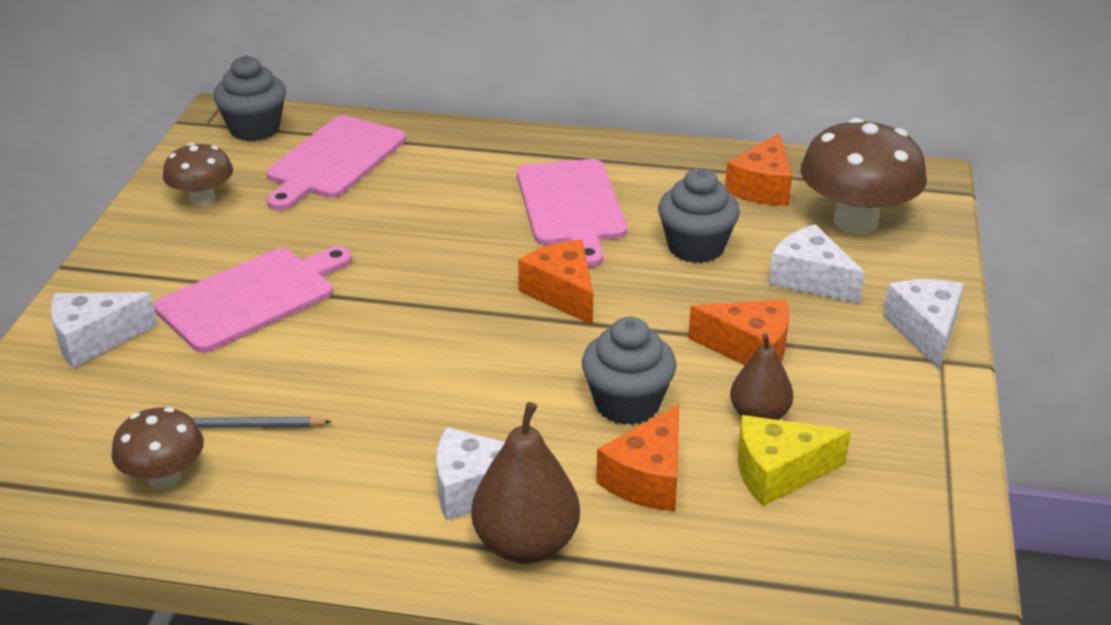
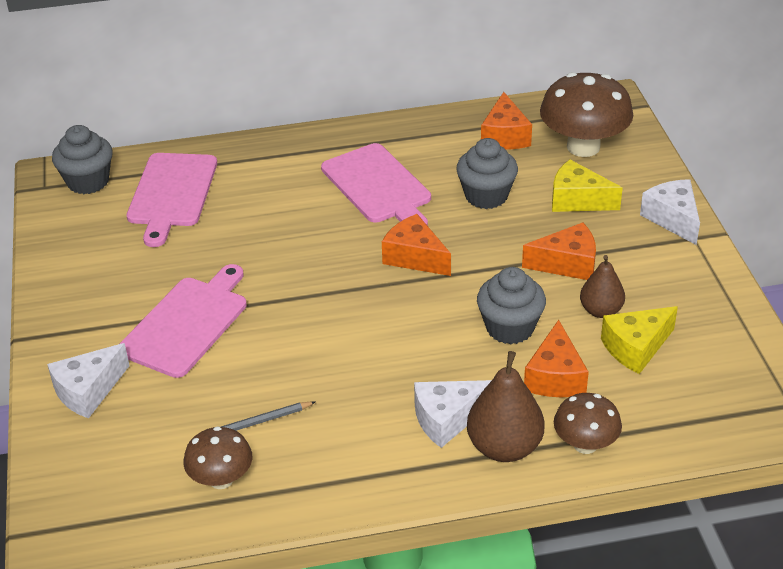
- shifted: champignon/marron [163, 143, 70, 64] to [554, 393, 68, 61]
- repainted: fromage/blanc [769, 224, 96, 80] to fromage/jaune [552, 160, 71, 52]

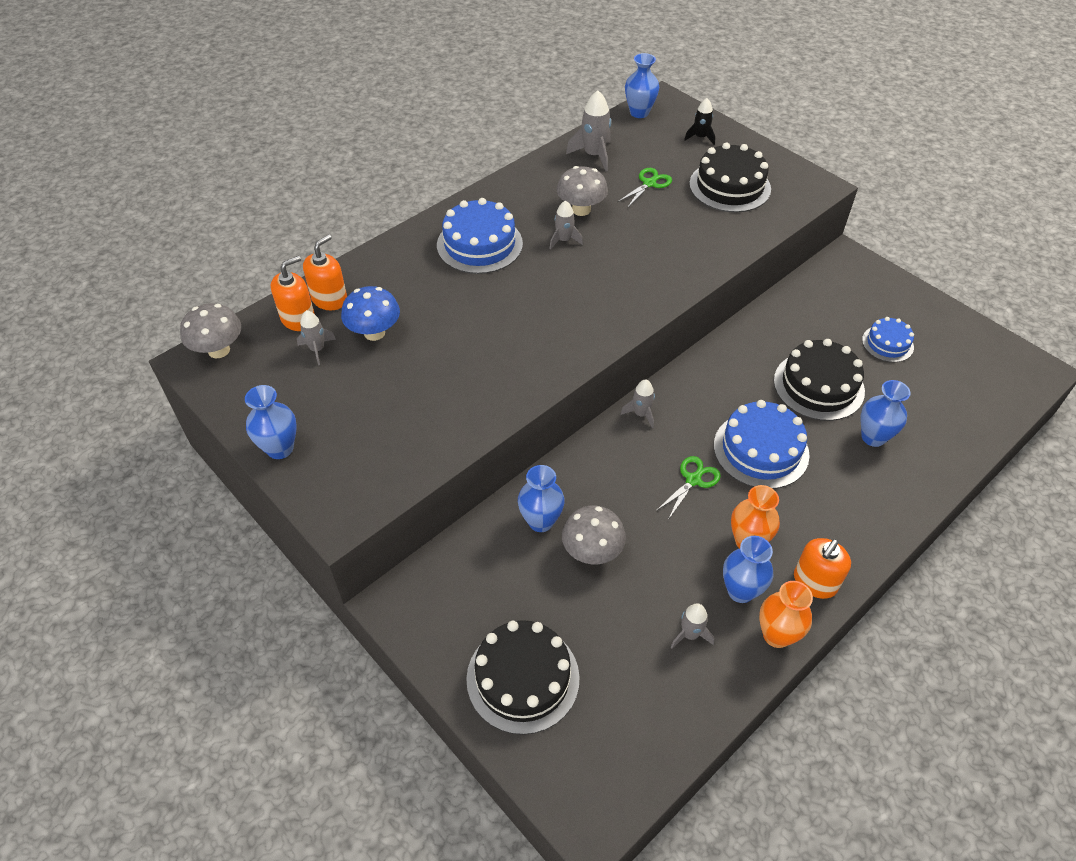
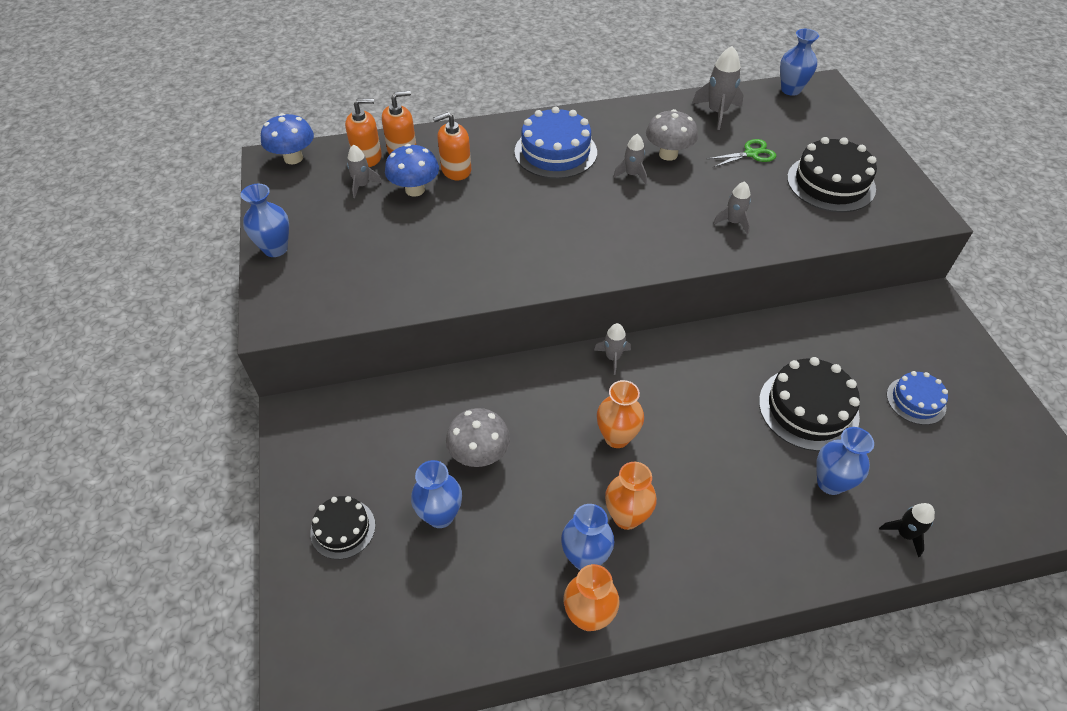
- repainted: champignon/gris [180, 303, 61, 55] to champignon/bleu [261, 113, 53, 51]
- scaled: gâteau/noir [466, 620, 114, 115] = [311, 496, 64, 63] x0.59
- shifted: vase/bleu [518, 465, 47, 67] to [411, 460, 51, 68]
- swapped: ciseaux/vert [656, 456, 65, 64] to vase/orange [597, 380, 47, 68]
- shifted: fusée/gris [671, 603, 44, 45] to [713, 181, 38, 53]
- shifted: fusée/noir [684, 98, 31, 47] to [879, 503, 56, 54]
- gone: gâteau/bleu [714, 400, 96, 89]
- shifted: distributeur de savon/orange [794, 538, 57, 61] to [433, 112, 38, 68]

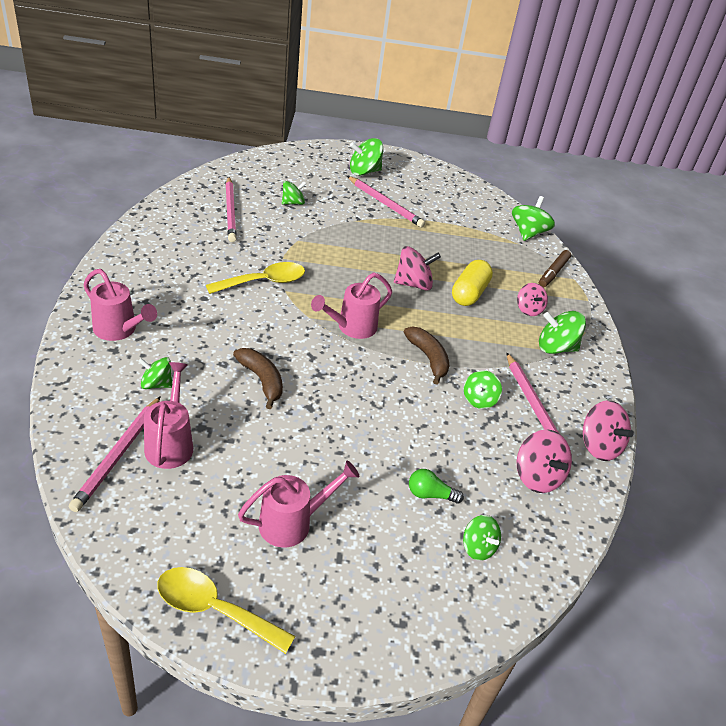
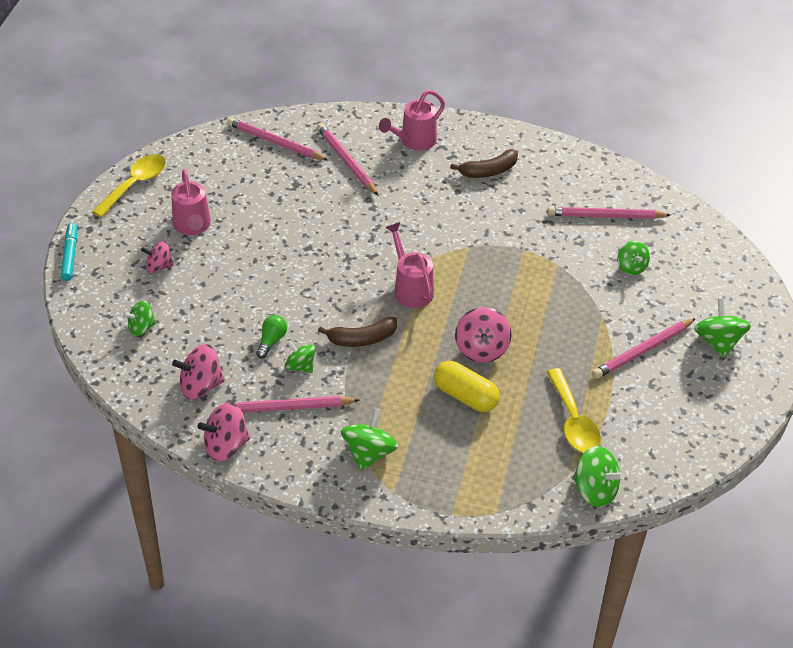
- swapped: toupie/vert [138, 357, 34, 32] to crayon/rose [317, 123, 62, 73]
- gone: arrosoir/rose [144, 362, 49, 107]
- shifted: cuillère/jaune [206, 262, 99, 32] to [547, 368, 54, 85]
- shifted: banane/marron [233, 348, 50, 61] to [450, 149, 68, 29]
- shifted: ampoule/vert [409, 469, 55, 35] to [256, 315, 31, 43]
- shifted: toupie/rose [517, 283, 31, 33] to [141, 241, 33, 32]
- gone: feutre/marron [539, 250, 32, 38]
- new: feutre/turquoise [60, 223, 17, 58]

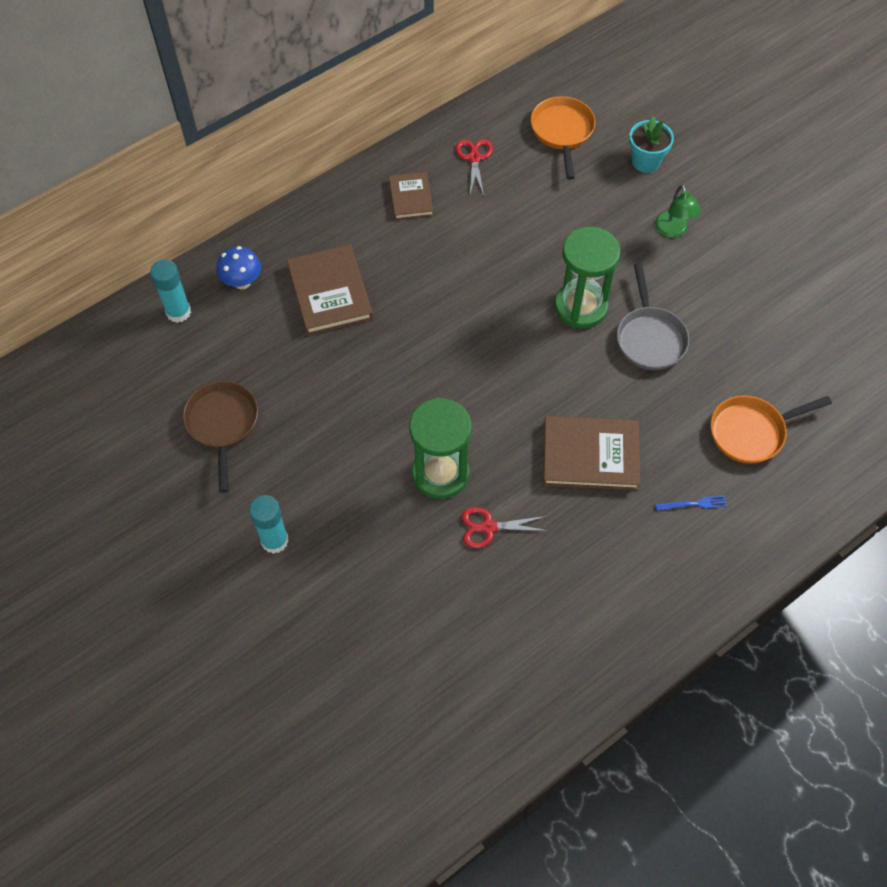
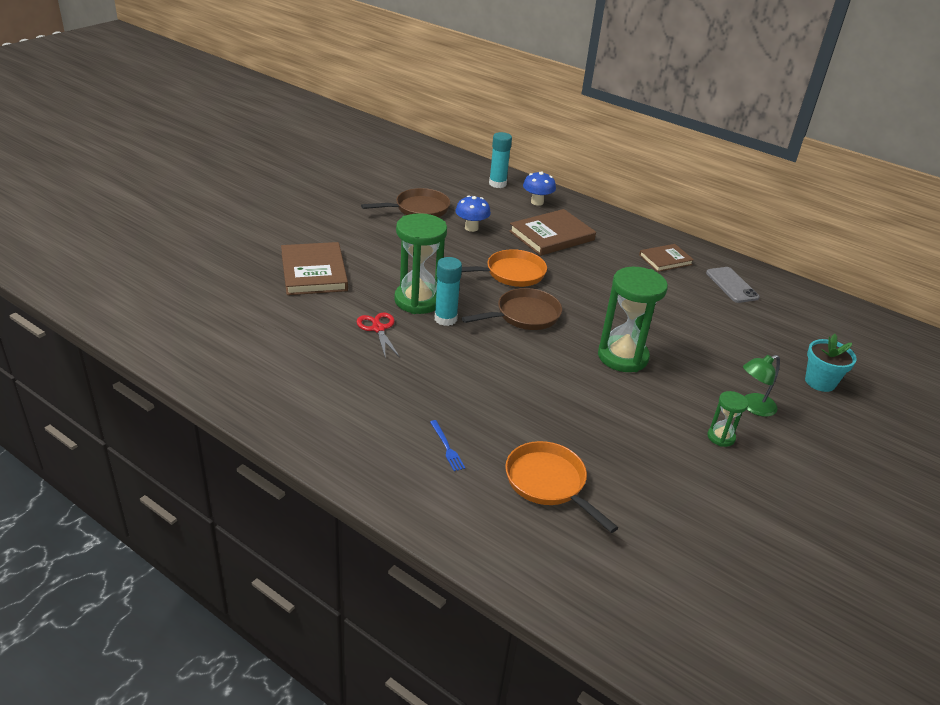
- shifted: bâton de colle/turquoise [249, 495, 40, 59] to [435, 257, 27, 69]
- swapped: ciseaux/rouge [456, 139, 37, 57] to téléphone/gris [706, 267, 53, 36]
- shifted: poêle/orange [531, 96, 64, 84] to [462, 249, 85, 38]
- shifted: livre/marron [543, 416, 97, 74] to [281, 242, 67, 53]
- gone: poêle/gris [617, 264, 72, 106]
- new: champignon/bleu [455, 195, 36, 37]
- new: poêle/marron [462, 288, 100, 42]
- new: sablier/vert [707, 391, 42, 56]

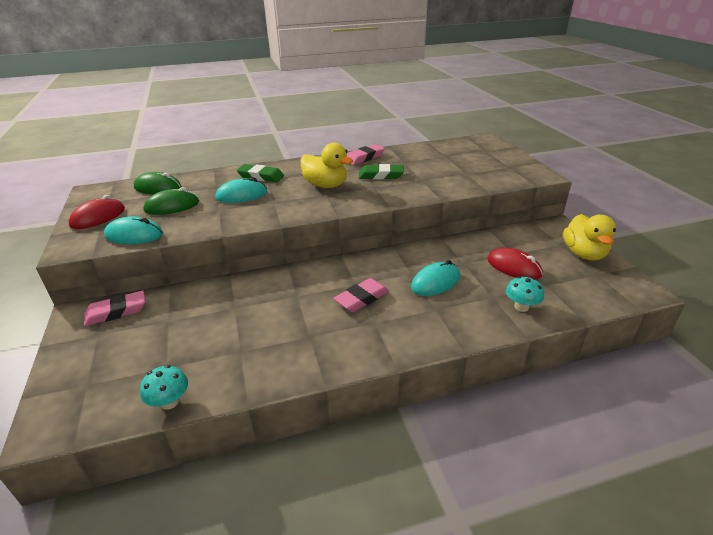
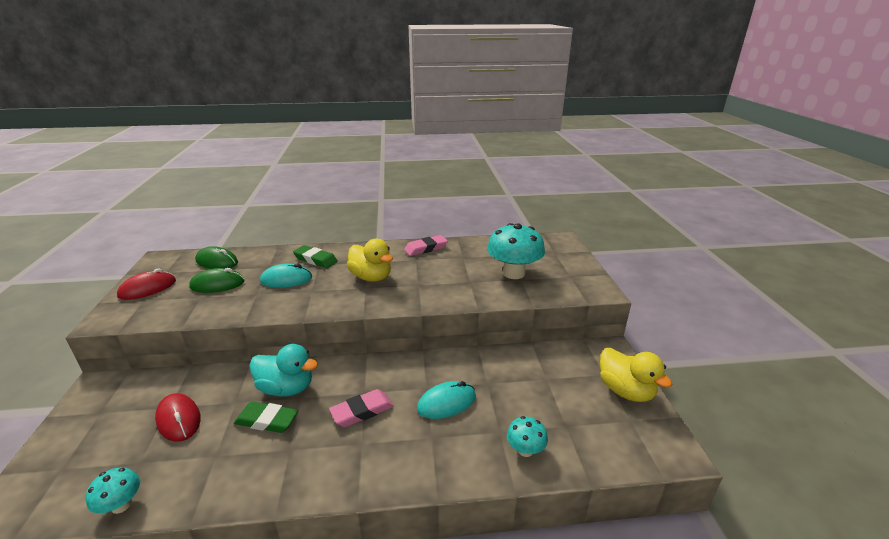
- gone: gomme/rose [84, 291, 61, 35]
- gone: souris/turquoise [104, 217, 59, 27]
- shifted: gomme/vert [359, 164, 45, 15] to [234, 401, 65, 32]
- shifted: souris/rouge [487, 248, 56, 31] to [155, 393, 46, 49]
- rotated: canard/jaune [563, 214, 53, 47] = [600, 348, 72, 54] 45 degrees counterclockwise
- new: canard/turquoise [249, 344, 69, 53]
- new: champignon/turquoise [487, 223, 58, 56]

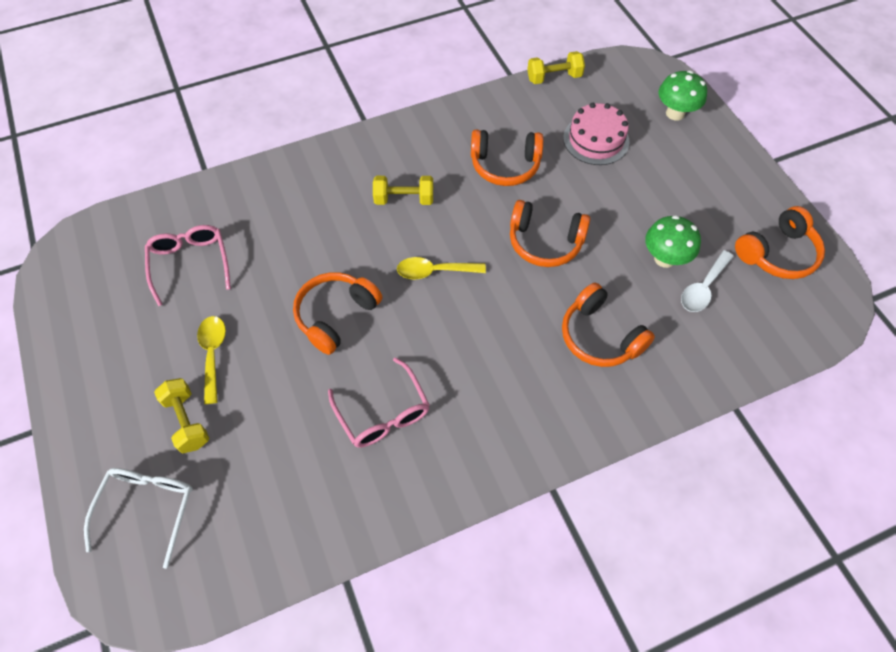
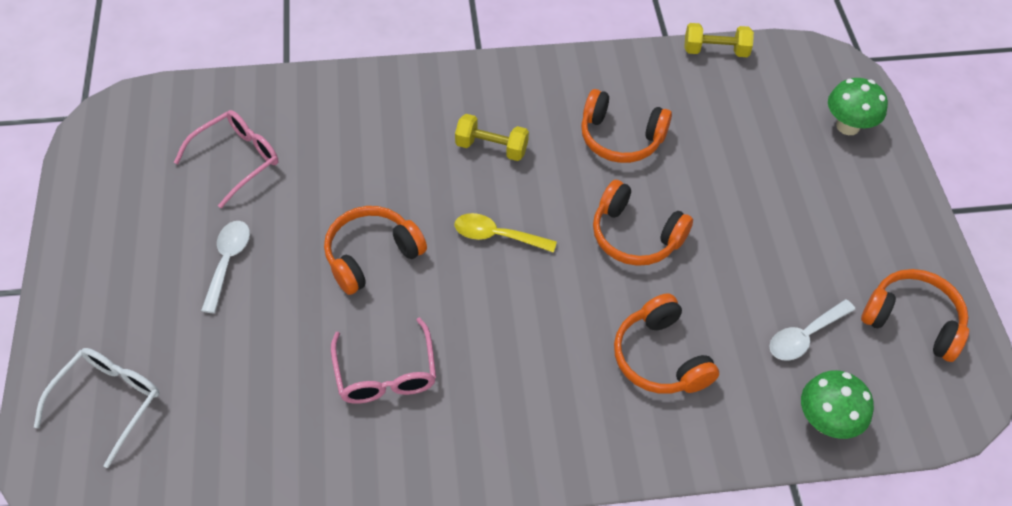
- rotated: lunettes/rose [145, 225, 86, 81] = [174, 110, 104, 98] 45 degrees clockwise
- gone: haltère/jaune [154, 378, 55, 75]
- repainted: cuillère/jaune [197, 316, 29, 88] to cuillère/blanc [201, 221, 49, 92]
- gone: gâteau/rose [563, 103, 67, 62]
- shifted: champignon/vert [645, 215, 56, 53] to [801, 370, 73, 69]
- rotated: casque audio/orange [735, 206, 90, 73] = [861, 269, 108, 93] 135 degrees counterclockwise

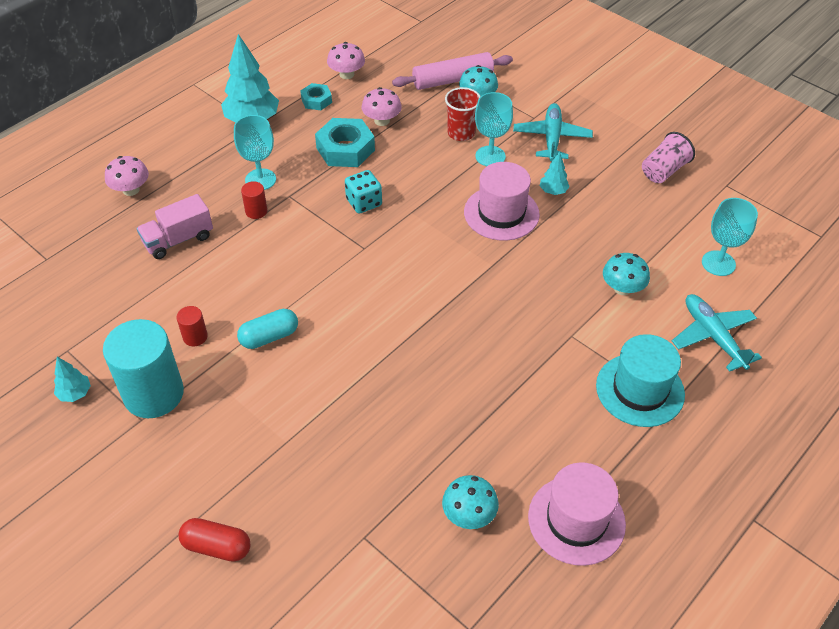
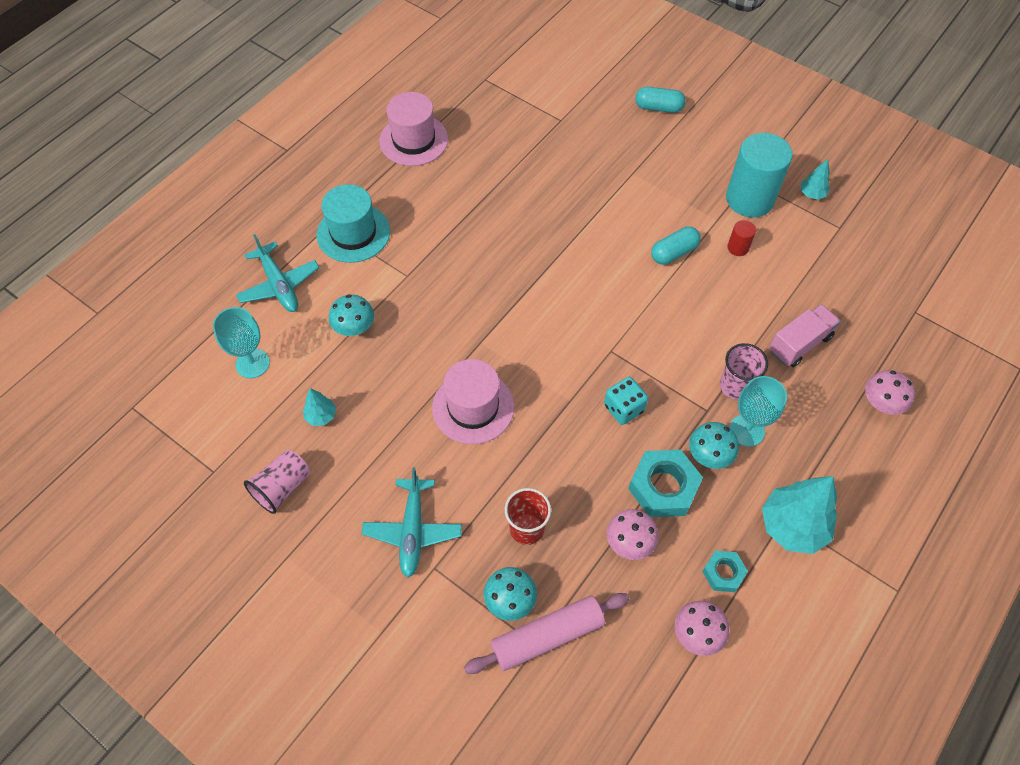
- repainted: gélule/rouge [179, 518, 71, 44] to gélule/turquoise [635, 87, 51, 26]
- swapped: cylindre/rouge [241, 181, 26, 38] to gobelet/rose [720, 343, 48, 57]
- shifted: champignon/turquoise [442, 475, 57, 54] to [689, 422, 50, 47]
- gone: verre à pied/turquoise [475, 92, 38, 74]
- shifted: arbre/turquoise [540, 152, 30, 43] to [303, 388, 33, 38]

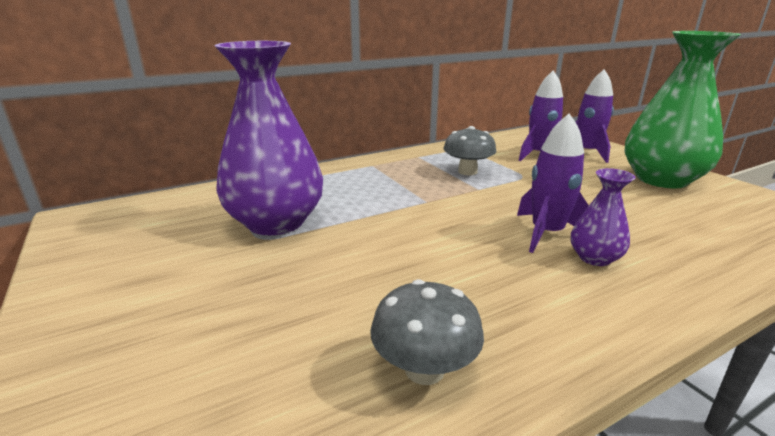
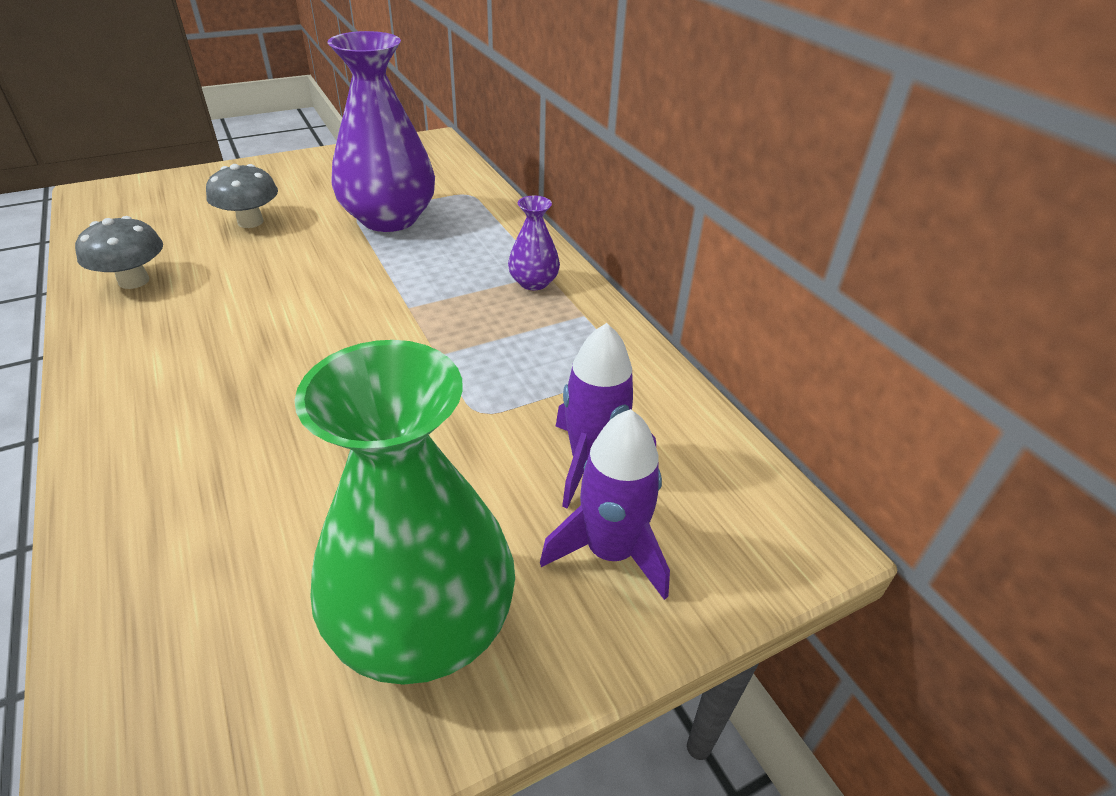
- shifted: champignon/gris [444, 126, 52, 49] to [206, 164, 72, 64]
- gone: fusée/violet [517, 113, 72, 140]
- shifted: vase/violet [571, 168, 65, 98] to [508, 196, 52, 95]

